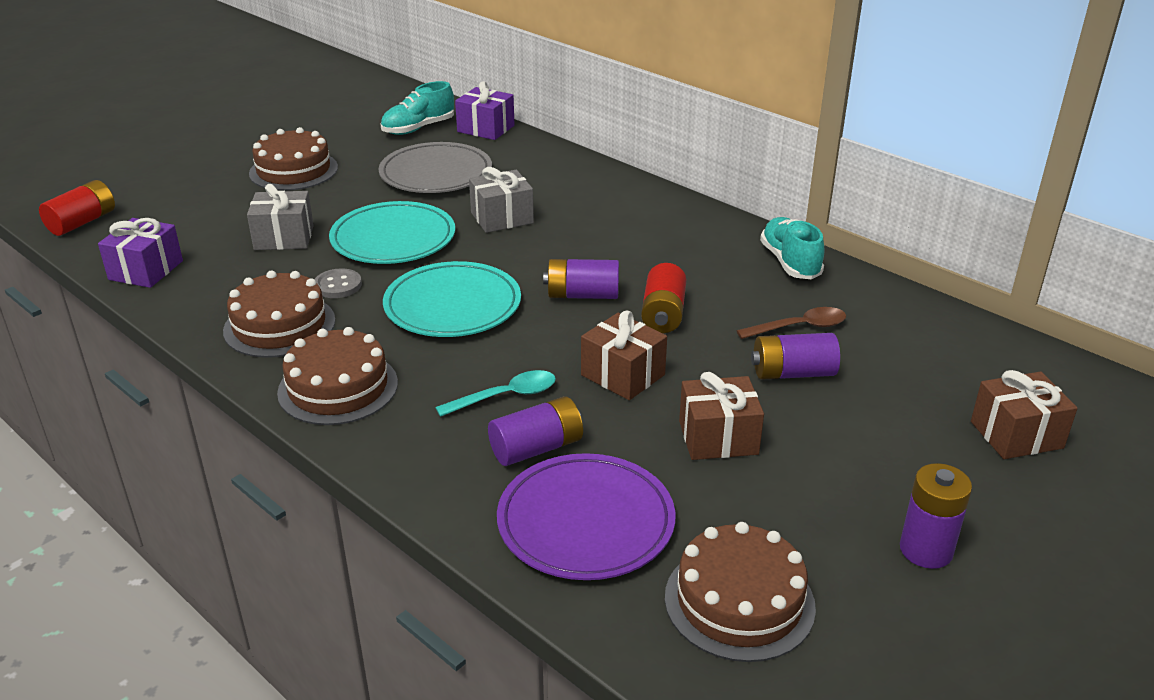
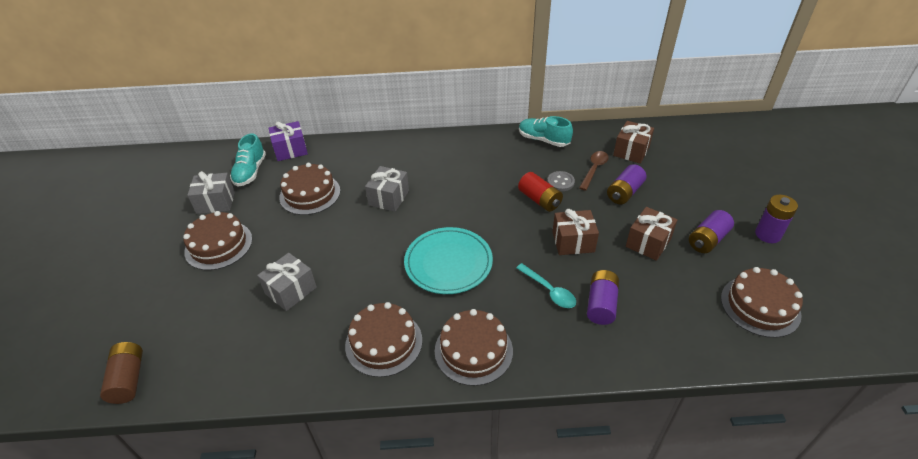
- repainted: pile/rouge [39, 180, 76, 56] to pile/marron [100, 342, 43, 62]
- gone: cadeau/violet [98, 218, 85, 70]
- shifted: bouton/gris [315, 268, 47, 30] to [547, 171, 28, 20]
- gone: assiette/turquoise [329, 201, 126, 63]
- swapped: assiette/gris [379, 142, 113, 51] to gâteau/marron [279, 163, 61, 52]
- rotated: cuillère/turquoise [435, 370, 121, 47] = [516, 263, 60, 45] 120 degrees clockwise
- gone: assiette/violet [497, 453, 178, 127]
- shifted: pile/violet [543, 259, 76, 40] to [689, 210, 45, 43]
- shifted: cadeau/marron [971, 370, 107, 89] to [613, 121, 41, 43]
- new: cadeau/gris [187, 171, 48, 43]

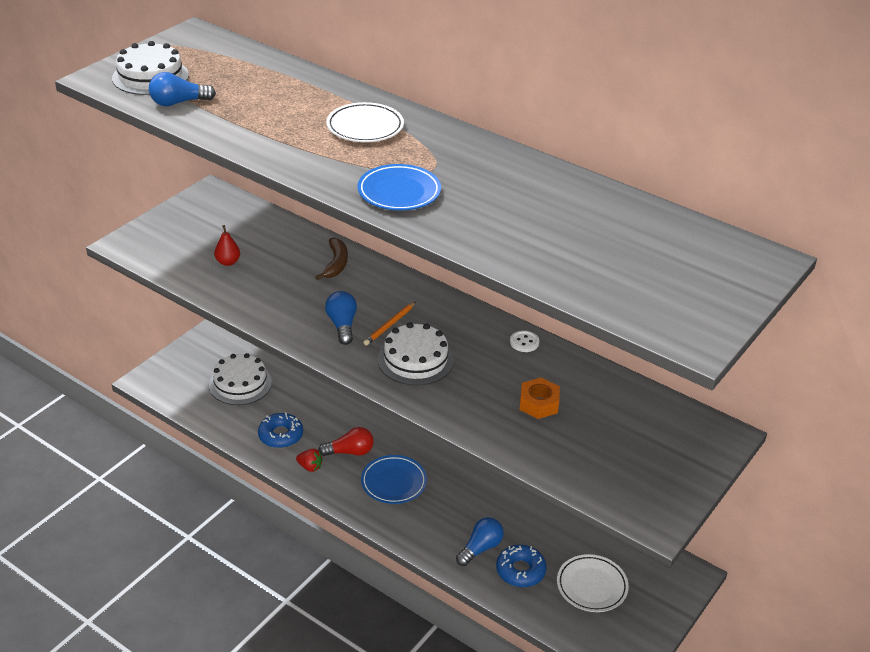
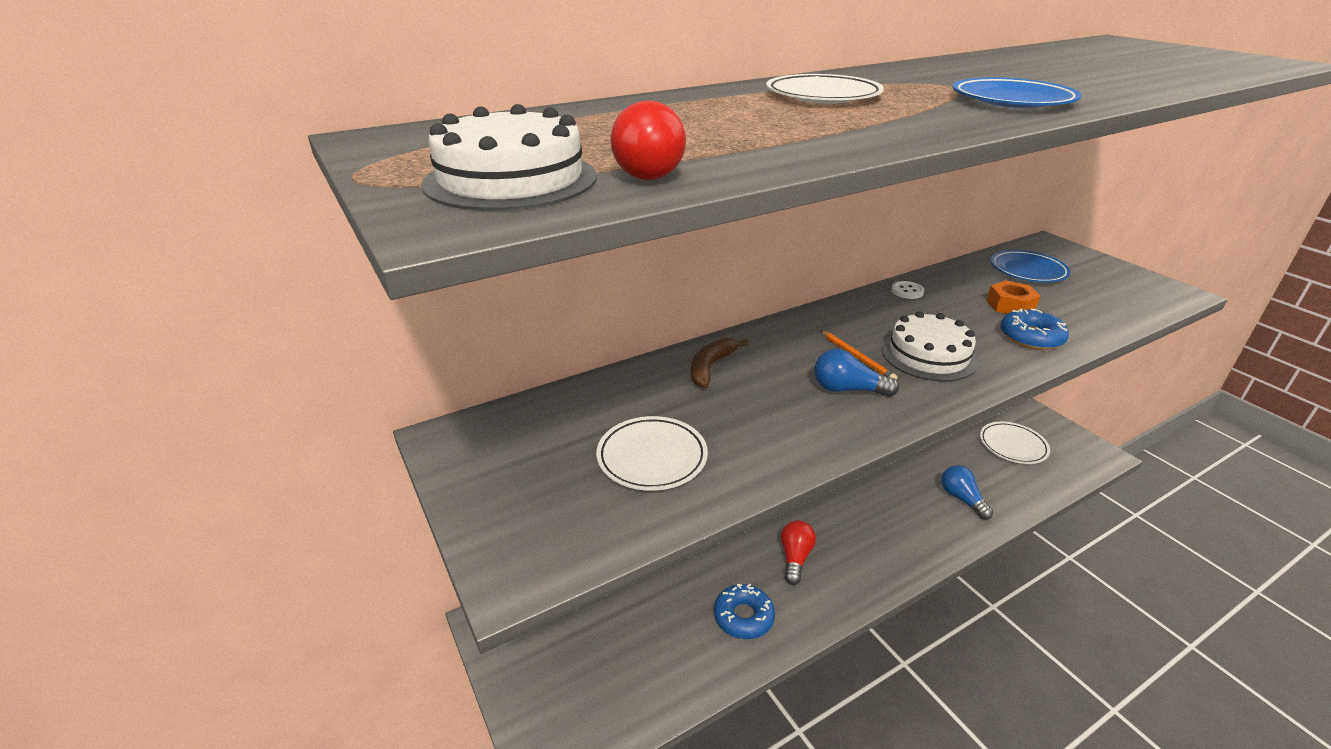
- repainted: ampoule/bleu [149, 72, 67, 34] to ampoule/rouge [610, 100, 76, 80]
- gone: gâteau/blanc [209, 353, 63, 52]
- swapped: poire/rouge [214, 225, 26, 41] to assiette/blanc [596, 416, 112, 75]
- gone: fraise/rouge [296, 449, 27, 23]
- rotated: banane/marron [315, 237, 33, 43] = [691, 338, 58, 50] 90 degrees counterclockwise
- shifted: assiette/bleu [361, 455, 66, 49] to [990, 250, 81, 32]
- shifted: beignet/bleu [496, 545, 51, 42] to [1001, 309, 68, 41]

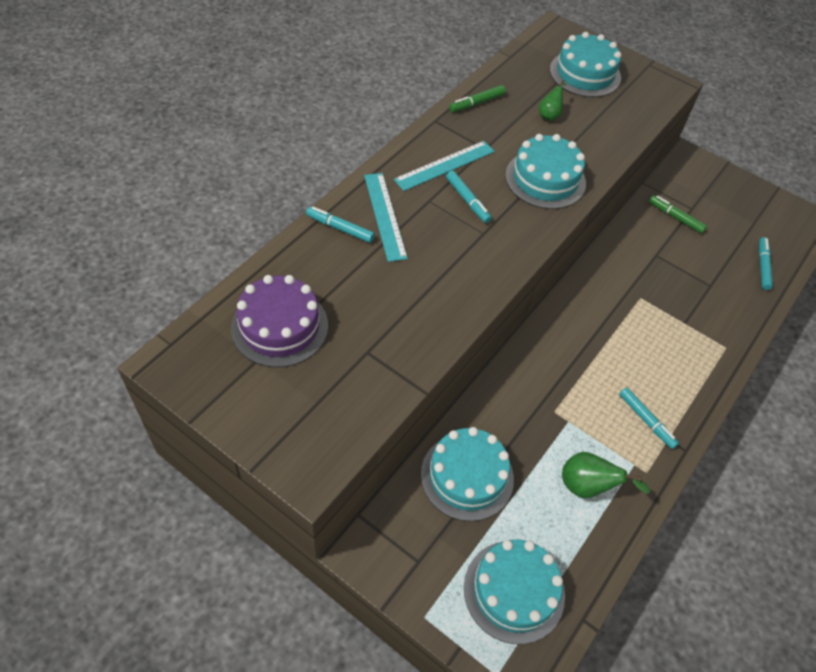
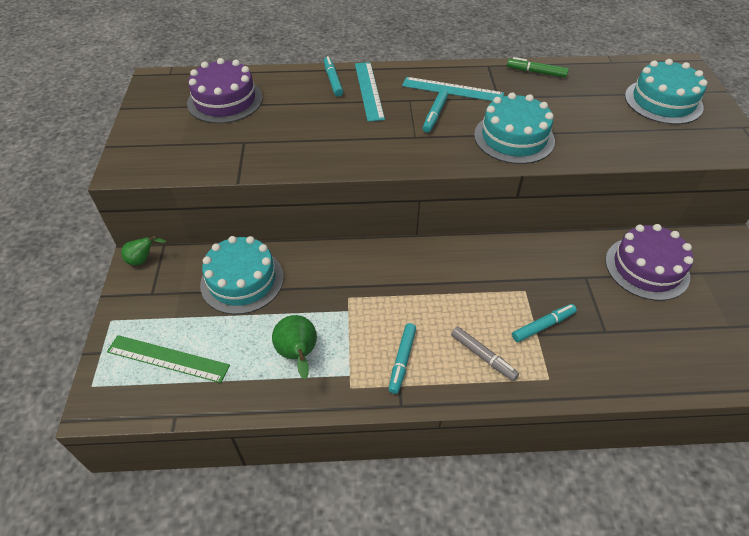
- rotated: règle/turquoise [364, 173, 44, 89] = [355, 62, 30, 60] 45 degrees counterclockwise
- swapped: gâteau/turquoise [464, 539, 101, 105] to règle/vert [107, 335, 123, 48]
- shifted: poire/vert [539, 80, 27, 41] to [121, 236, 45, 29]
- swapped: feutre/vert [649, 195, 58, 39] to gâteau/violet [605, 224, 88, 77]
- shifted: feutre/turquoise [759, 237, 14, 53] to [512, 304, 65, 38]
- new: feutre/gris [451, 326, 68, 55]

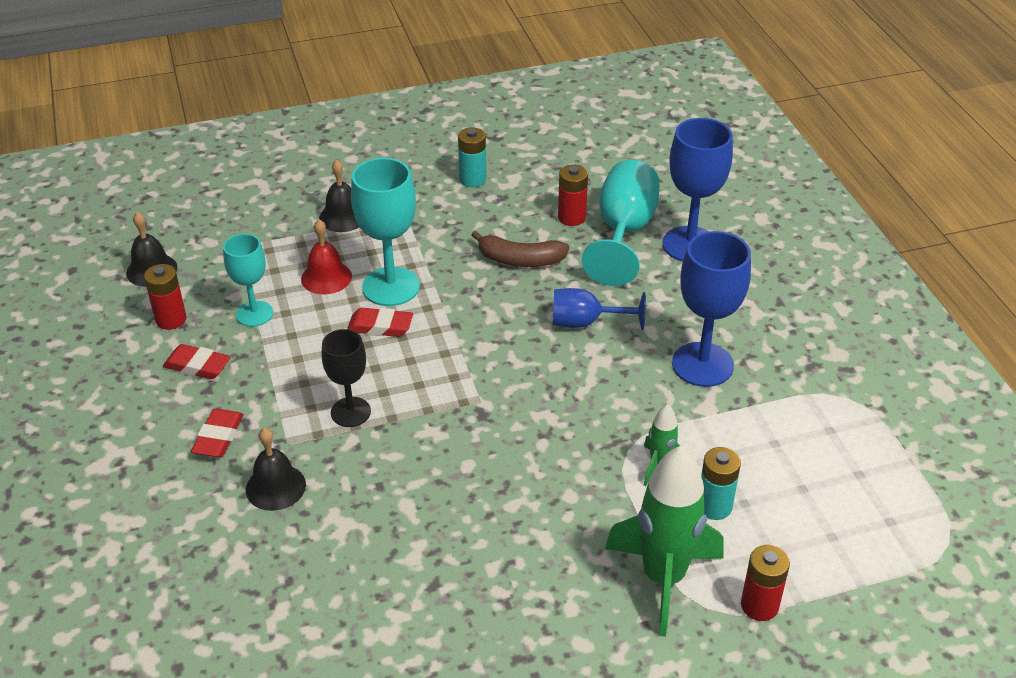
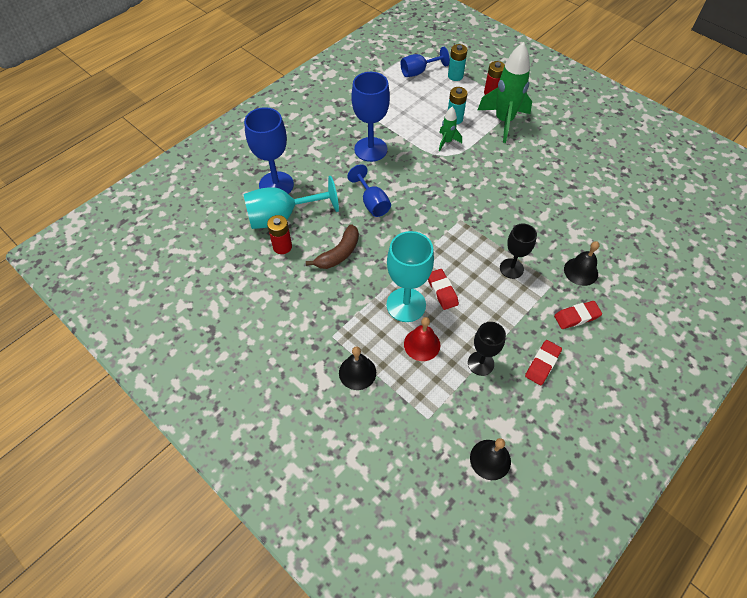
- gone: pile/rouge [144, 264, 43, 66]
- rotated: gomme/rouge [163, 344, 68, 35] = [525, 340, 37, 45] 45 degrees clockwise
- repainted: verre à pied/turquoise [223, 234, 50, 93] to verre à pied/noir [468, 322, 38, 54]
- shifted: pile/turquoise [458, 127, 28, 60] to [448, 44, 19, 37]
- rotated: banane/marron [471, 231, 98, 36] = [306, 224, 53, 45] 60 degrees clockwise
- new: verre à pied/bleu [401, 47, 49, 30]

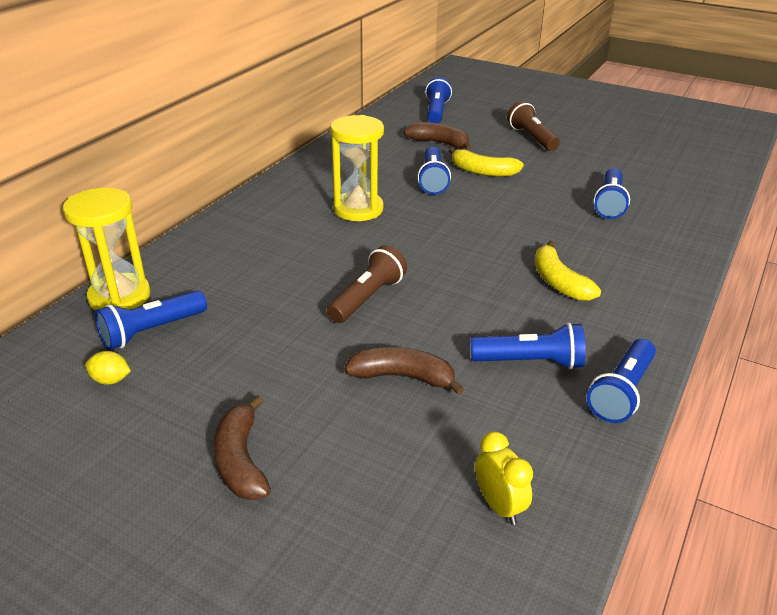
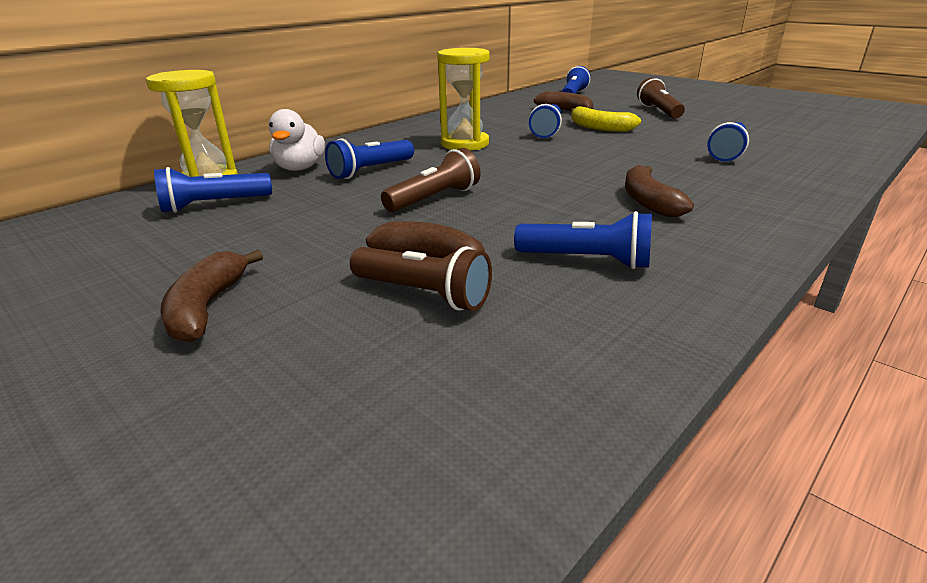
- gone: citron/jaune [85, 351, 46, 34]
- gone: réveil/jaune [475, 431, 58, 94]
- repainted: banane/jaune [535, 241, 66, 60] to banane/marron [625, 165, 69, 52]
- shifted: lampe de poche/bleu [587, 339, 69, 84] to [325, 138, 89, 41]
- new: canard/blanc [269, 109, 56, 62]
- new: lampe de poche/marron [350, 246, 142, 65]

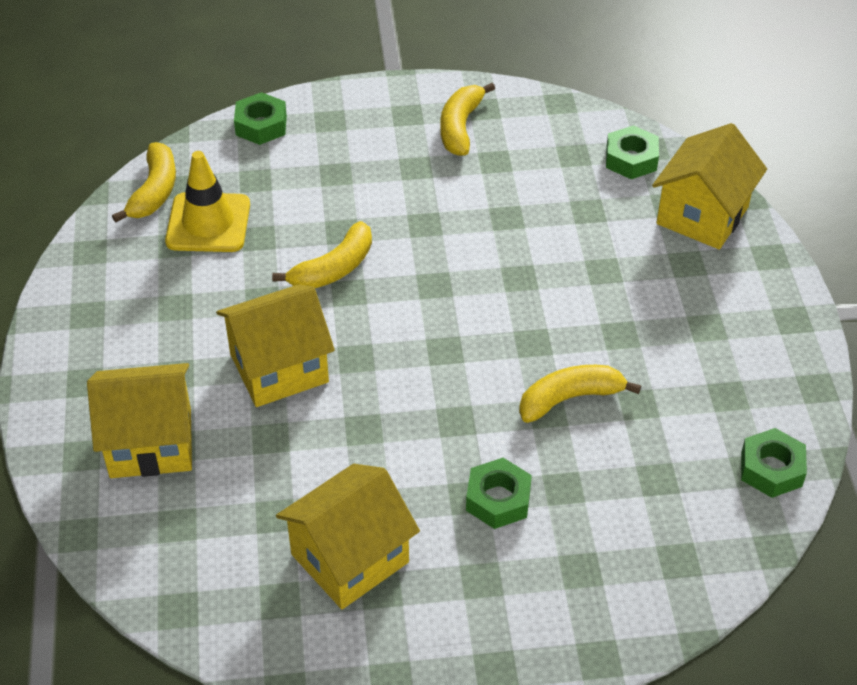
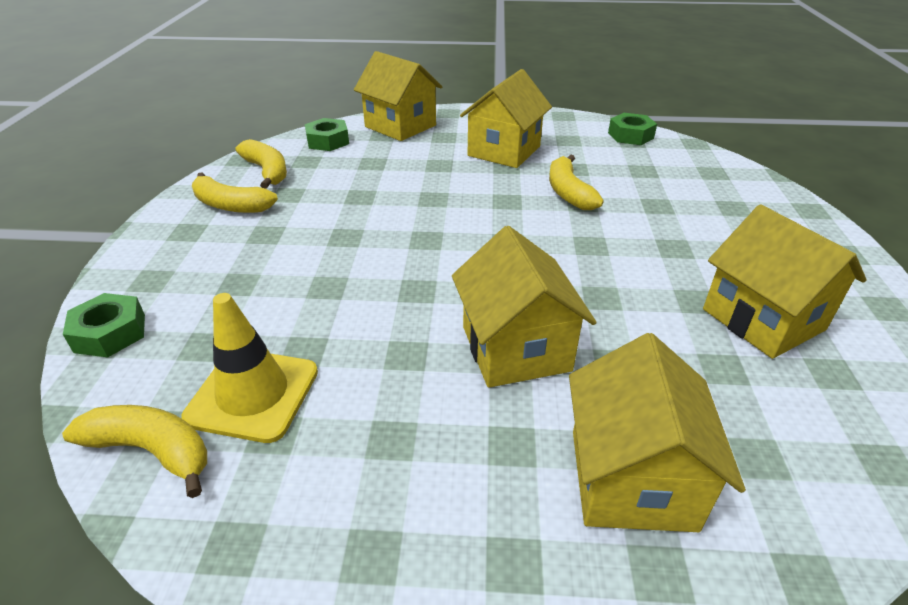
- shifted: banane/jaune [272, 221, 100, 67] to [235, 139, 52, 50]
- gone: écrou/vert [466, 458, 66, 71]
- new: maison/jaune [460, 69, 92, 99]

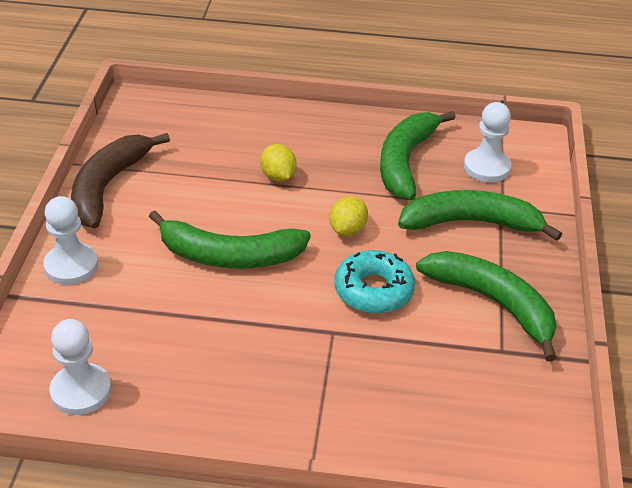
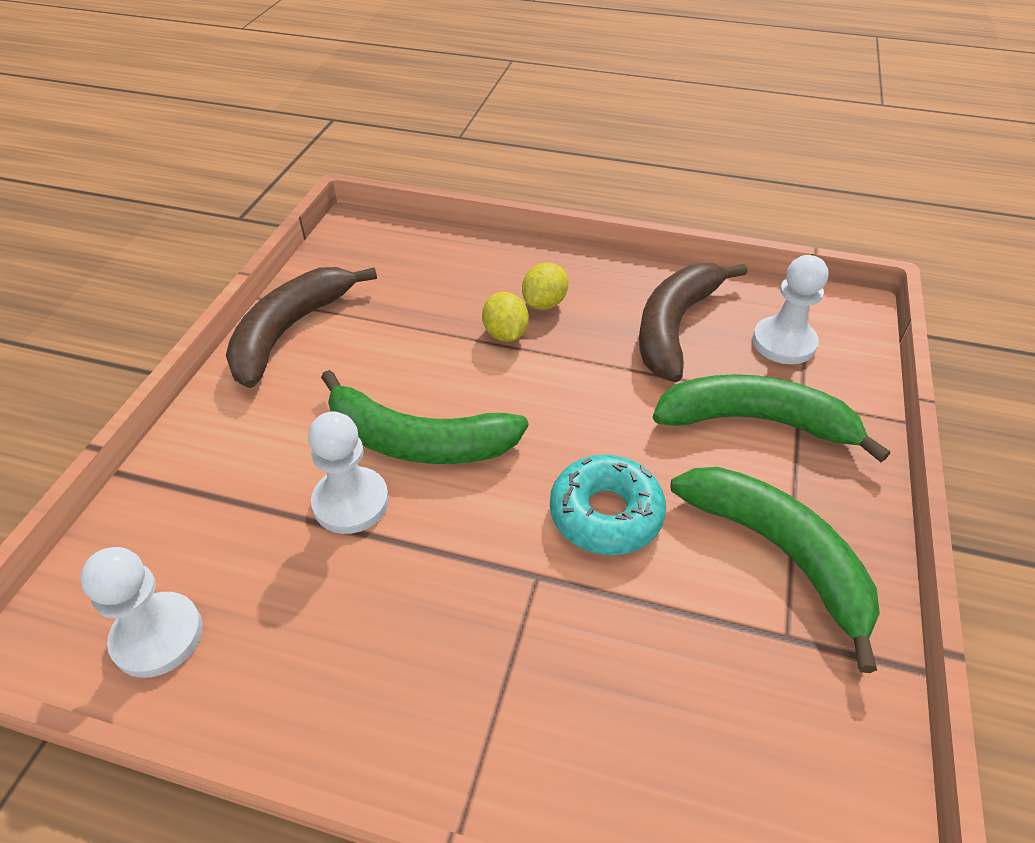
- shifted: pion/blanc [43, 196, 55, 89] to [308, 411, 81, 123]
- shifted: citron/jaune [330, 196, 38, 40] to [522, 263, 46, 47]
- repainted: banane/vert [380, 111, 76, 89] to banane/marron [639, 263, 109, 119]

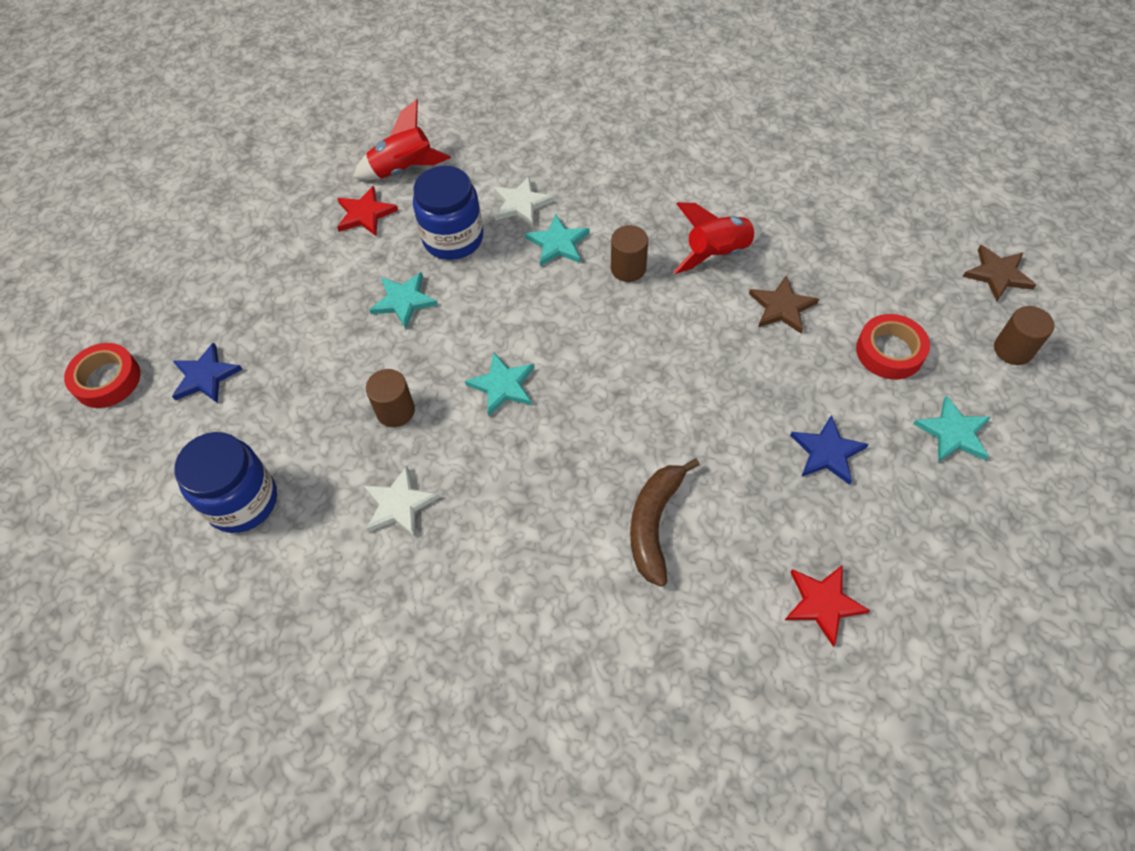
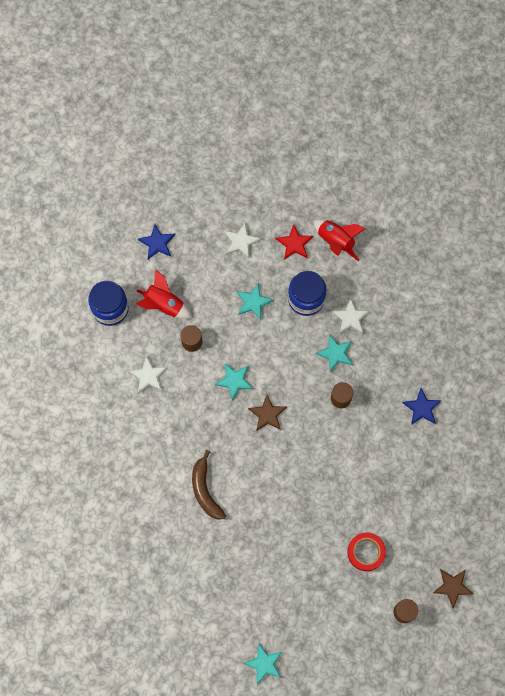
- gone: ruban adhésif/rouge [64, 343, 76, 65]
- rotated: banane/marron [630, 458, 70, 129] = [192, 450, 34, 70] 90 degrees counterclockwise
- shifted: fusée/rouge [673, 202, 89, 72] to [136, 269, 56, 50]
- shifted: étoile/marron [749, 276, 70, 58] to [248, 395, 39, 36]
- gone: étoile/rouge [785, 566, 85, 80]
- shifted: étoile/bleu [790, 415, 78, 70] to [402, 388, 40, 37]
- shifted: étoile/turquoise [913, 395, 78, 67] to [244, 644, 38, 41]
- new: étoile/blanc [224, 222, 37, 36]

